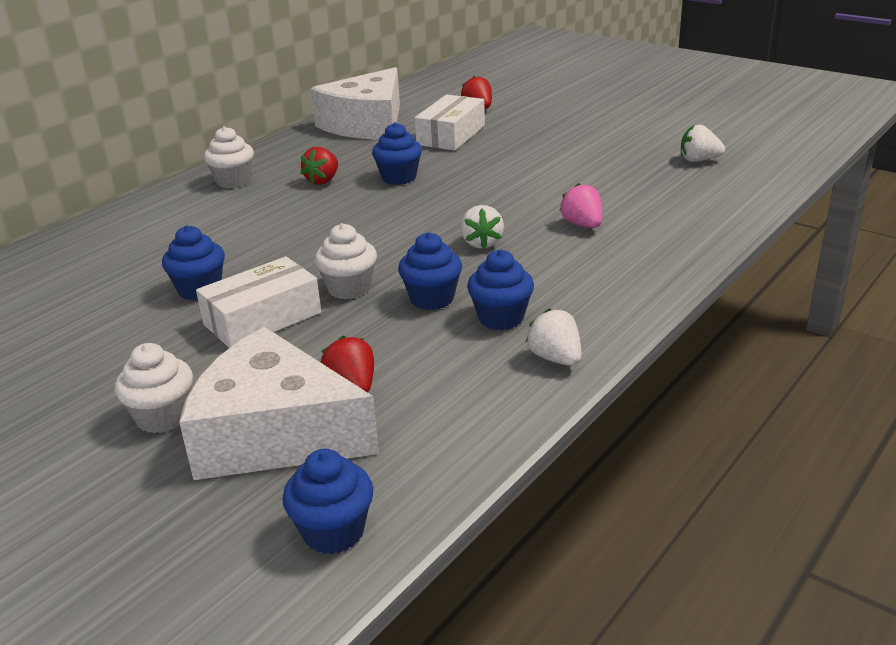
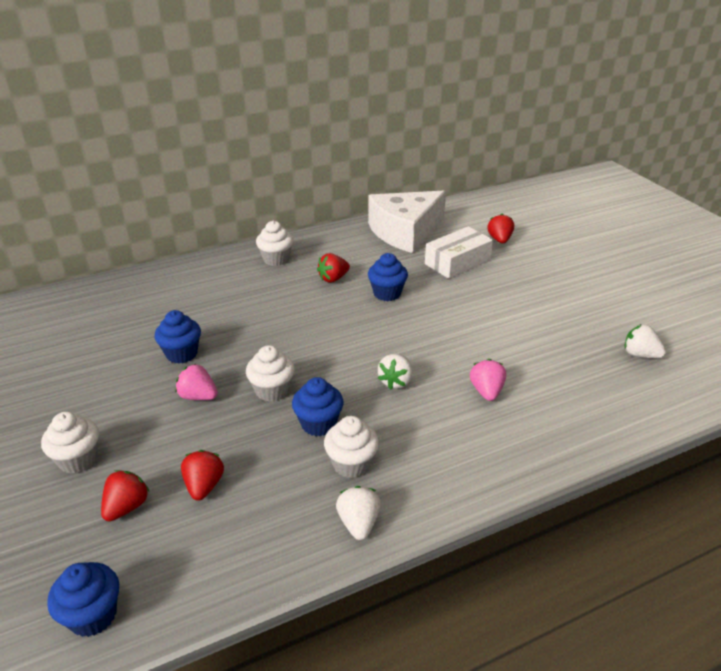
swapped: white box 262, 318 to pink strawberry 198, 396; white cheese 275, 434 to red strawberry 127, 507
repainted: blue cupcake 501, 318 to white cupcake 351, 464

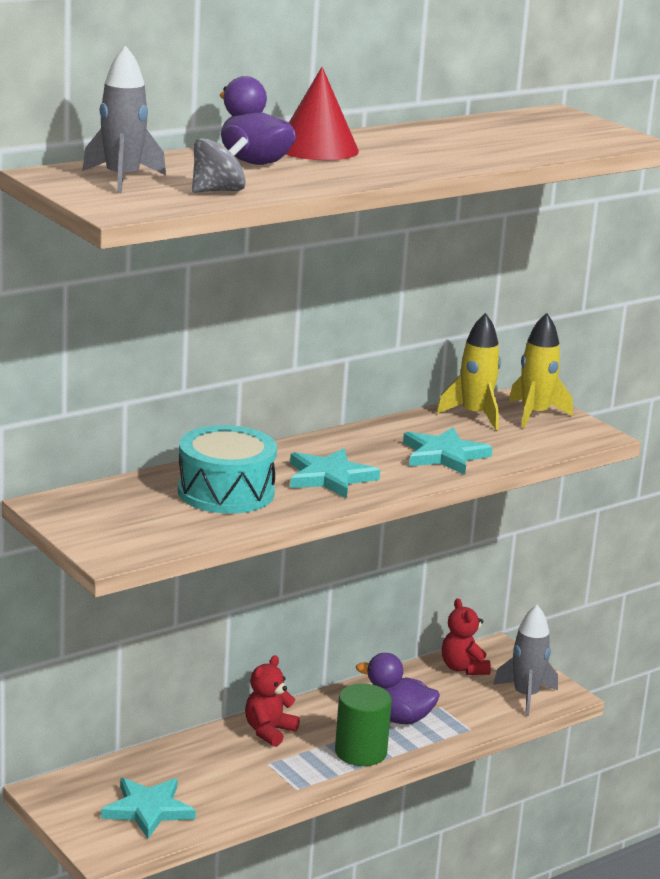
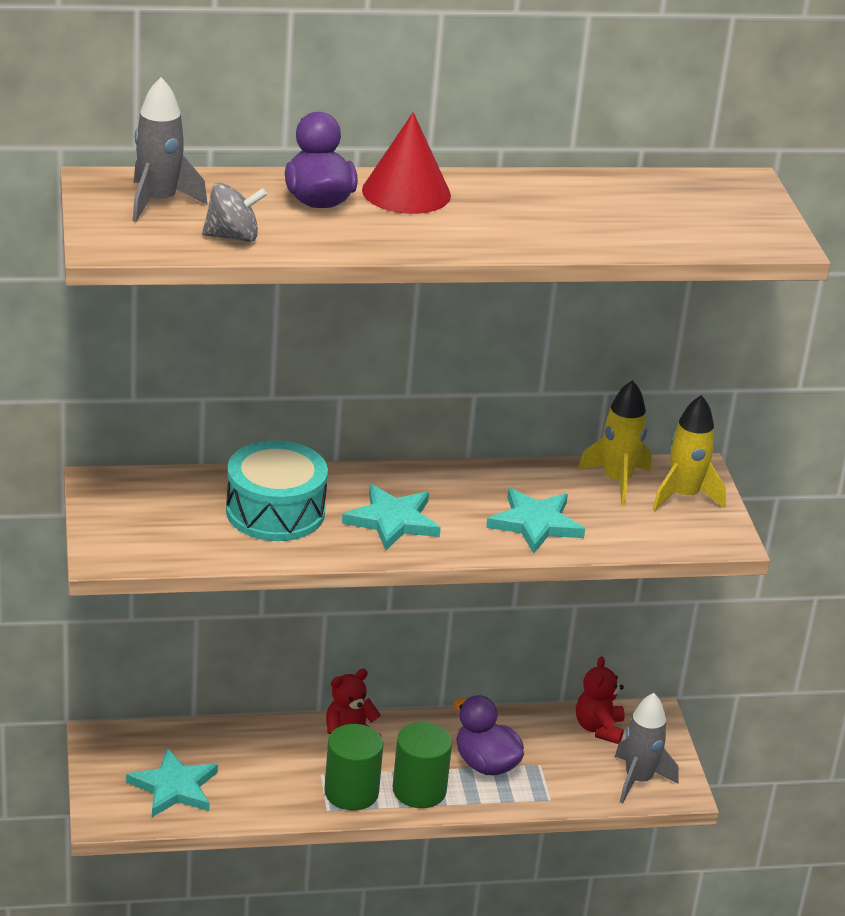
new: green cylinder 351, 792

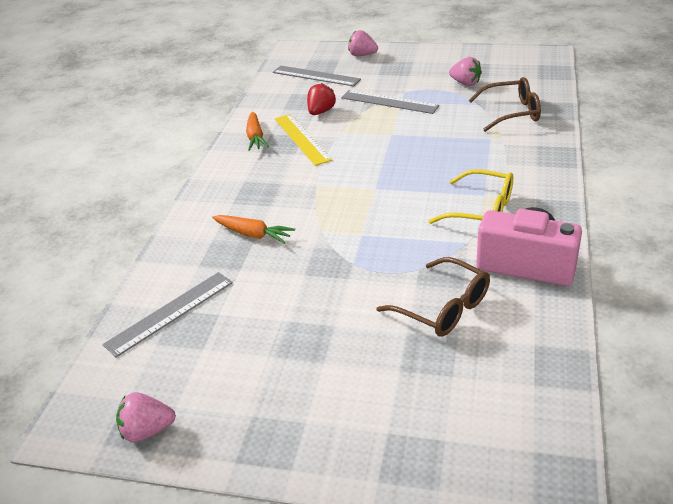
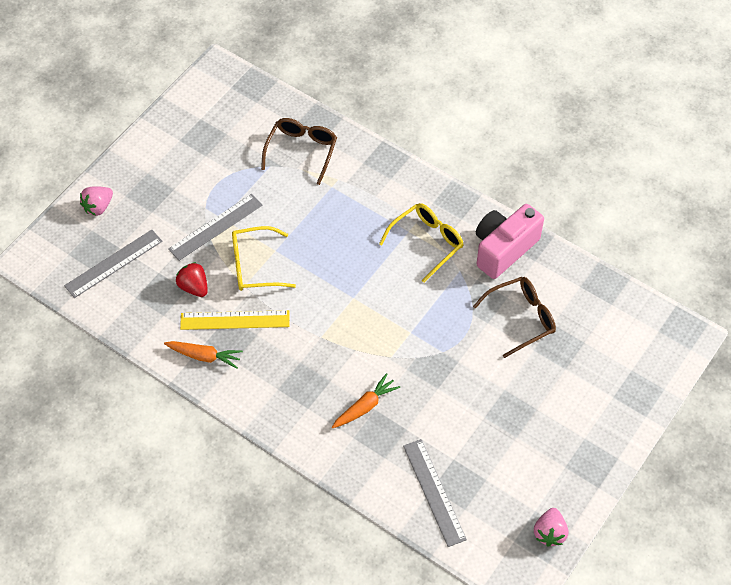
gone: pink strawberry 465, 83
new: yellow glasses 254, 266

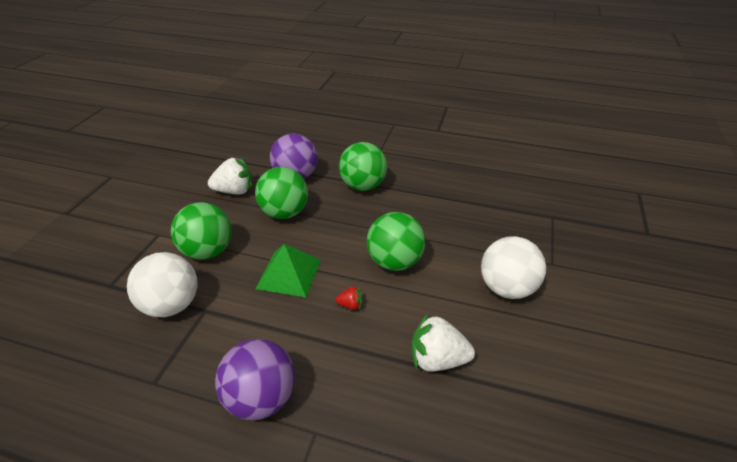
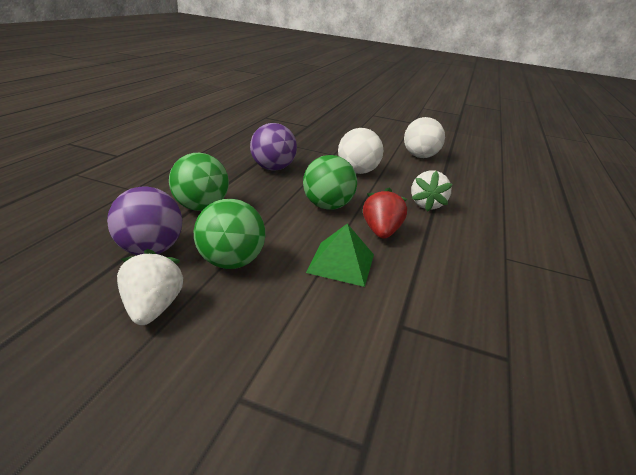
gone: green ball 208, 251
shifted: white ball 172, 305 to 419, 156; purple ball 261, 398 to 272, 168
scaled: red strawberry 350, 305 = 381, 232 x2.05

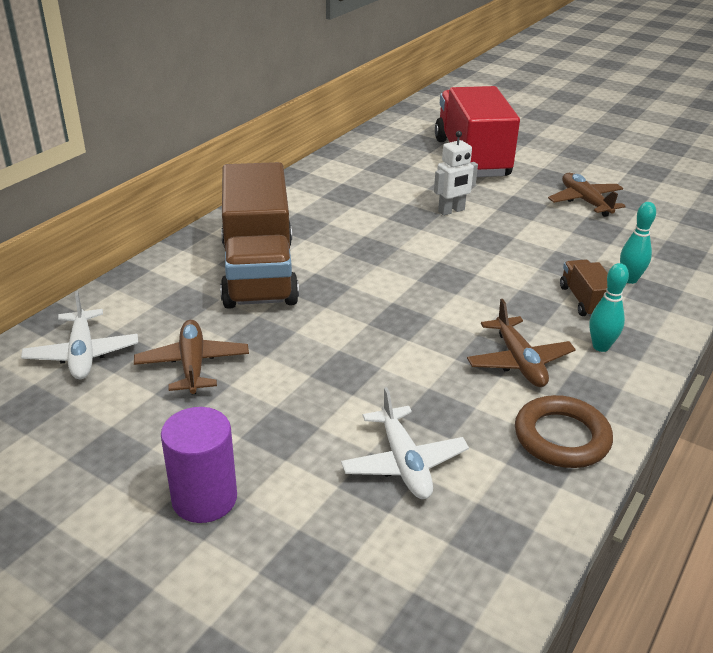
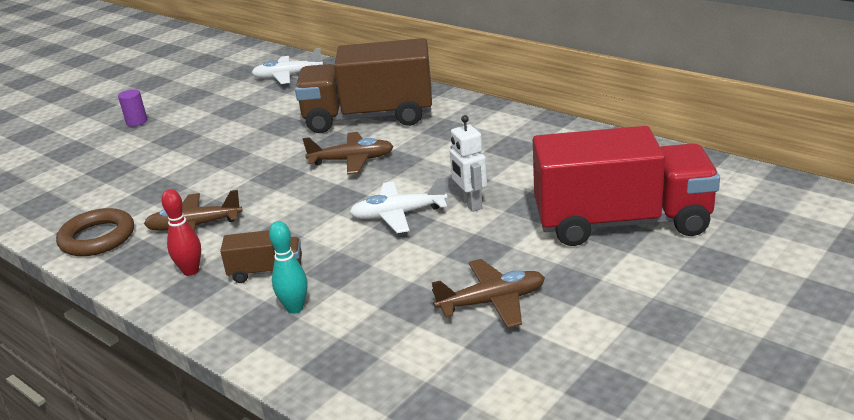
shifted: brown plane 193, 365 to 352, 160; white plane 404, 463 to 398, 214
repainted: turquoise bowling pin 600, 347 to red bowling pin 191, 271
scaled: purple cylinder 204, 499 = 136, 122 x0.58

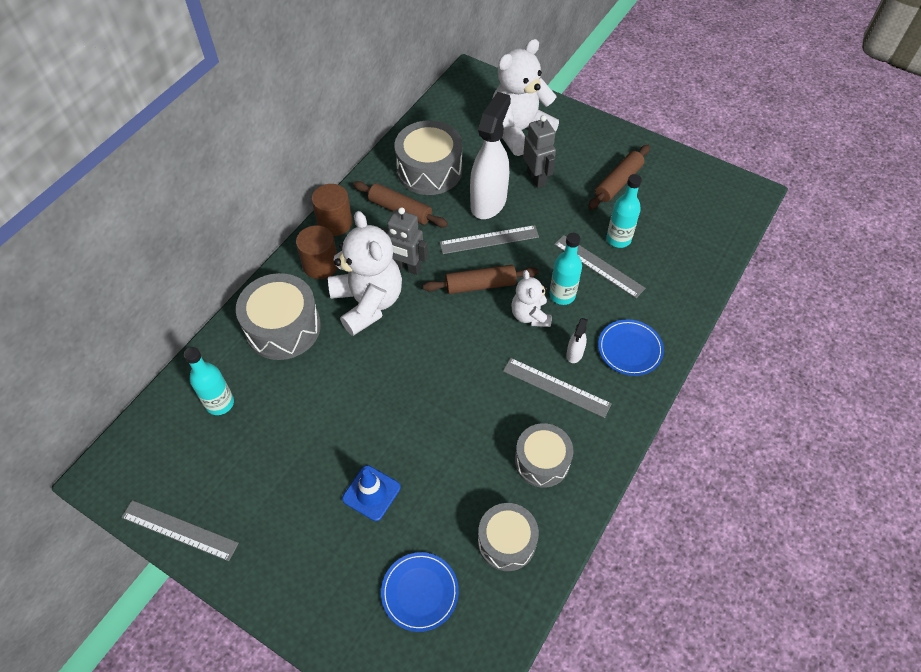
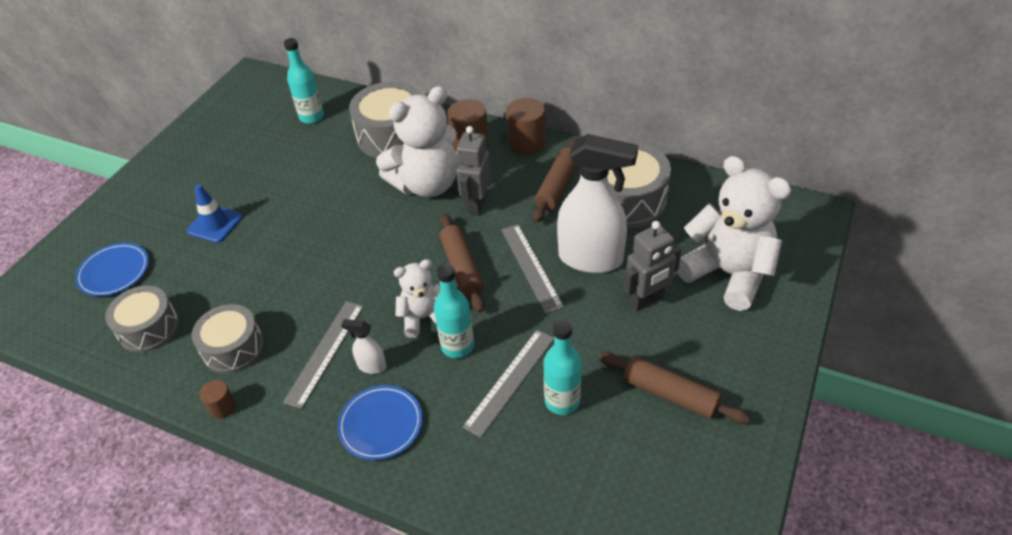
gone: grey ruler 179, 530
new: brown cylinder 222, 407

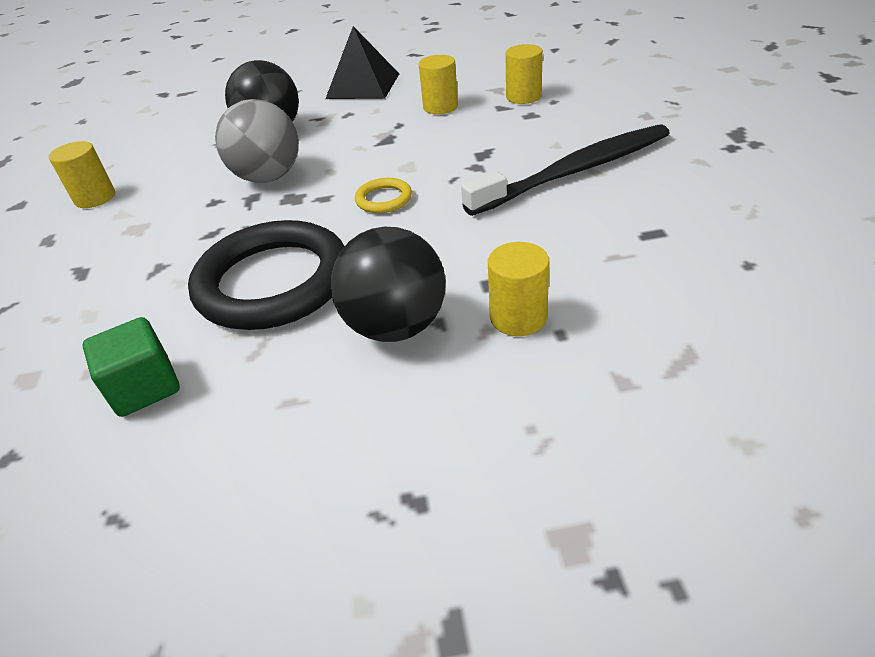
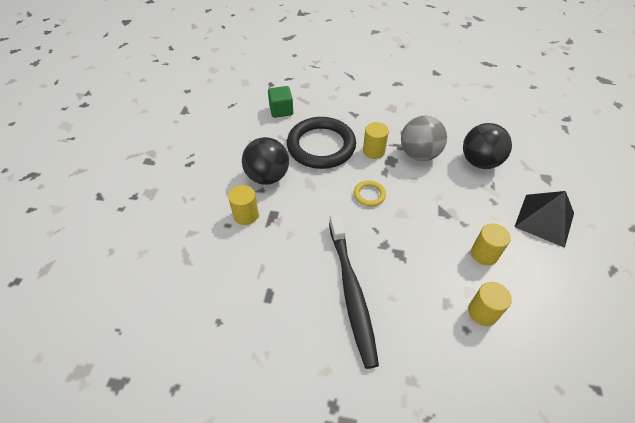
shifted: yellow cylinder 95, 198 to 373, 151

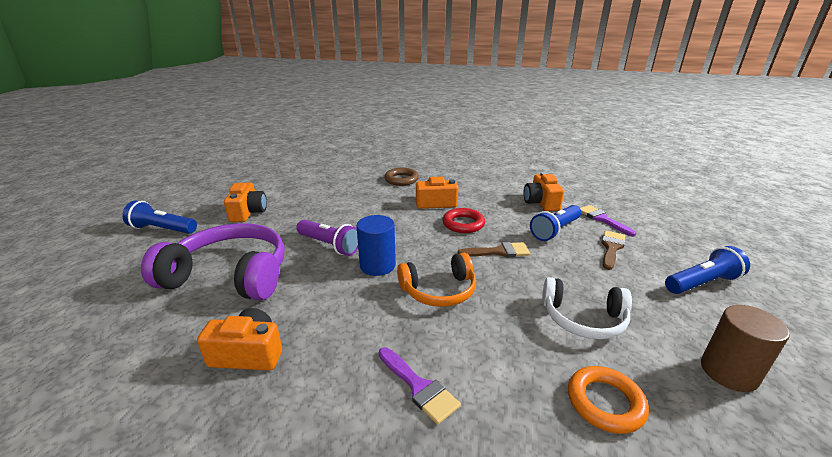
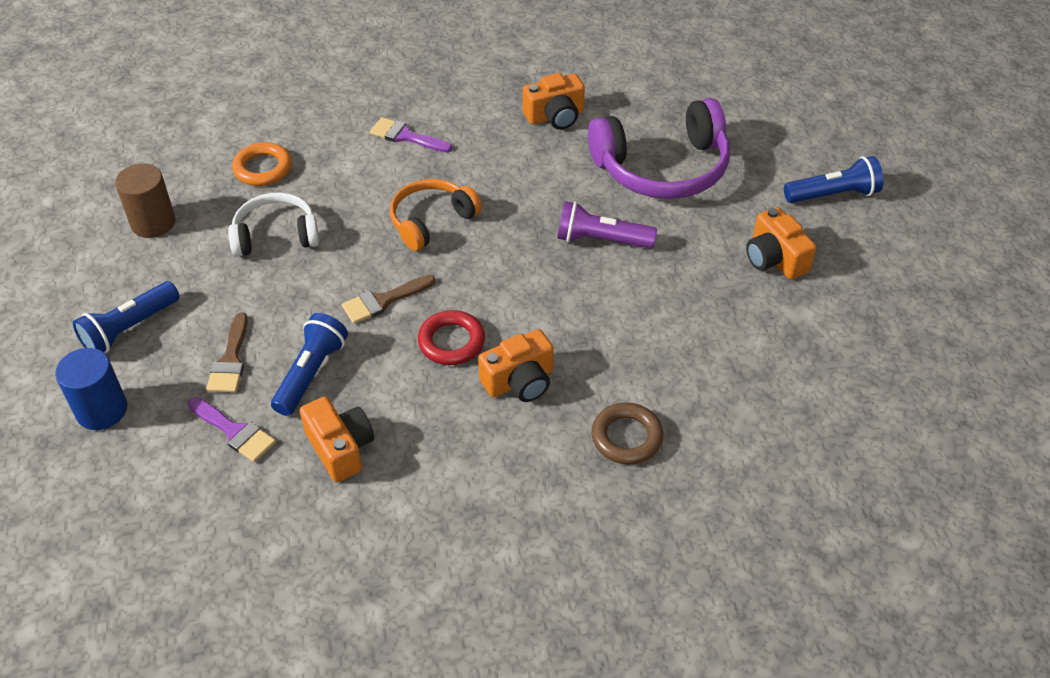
shifted: blue cylinder 377, 265 to 102, 410

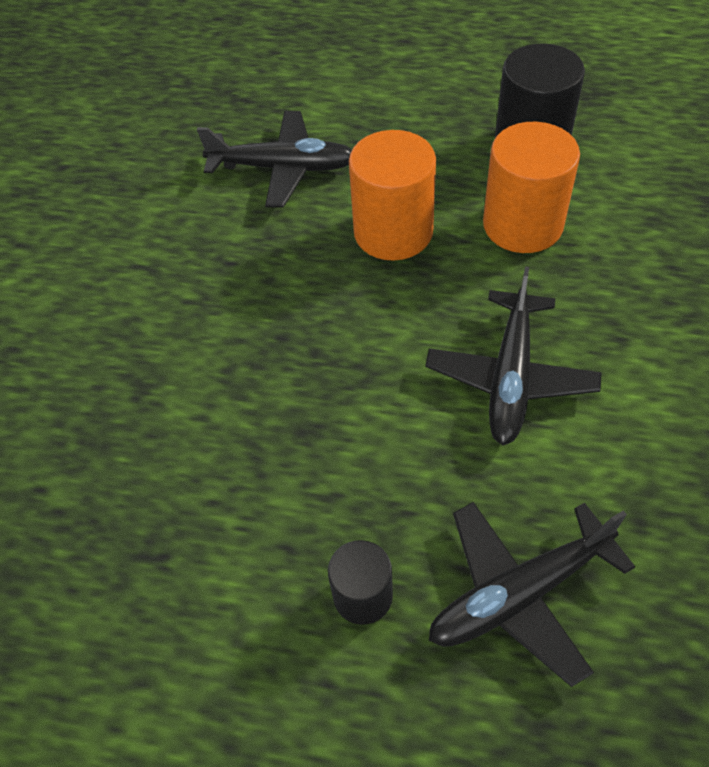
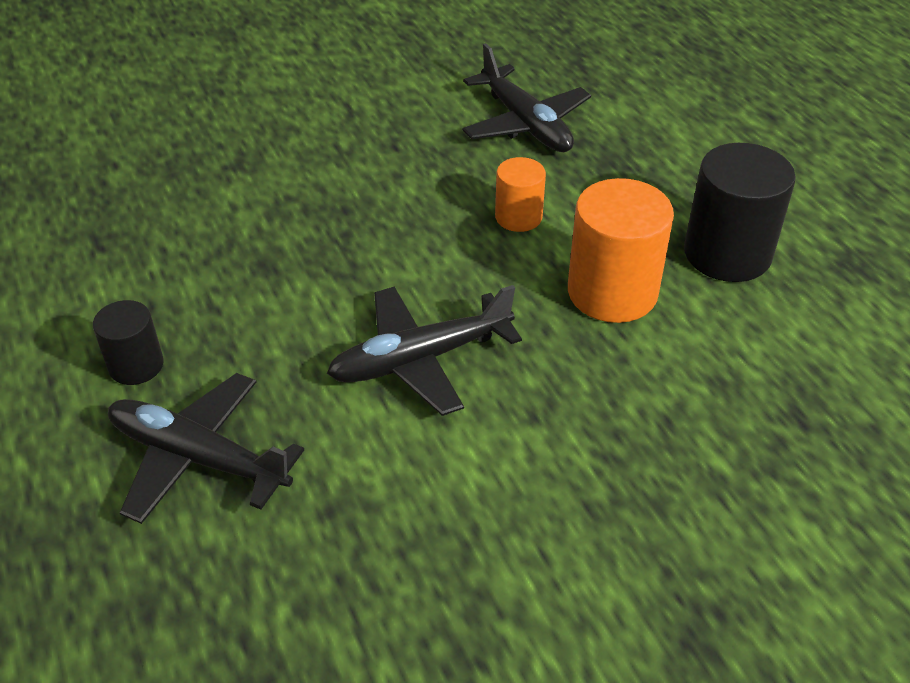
scaled: orange cylinder 393, 232 = 518, 217 x0.56

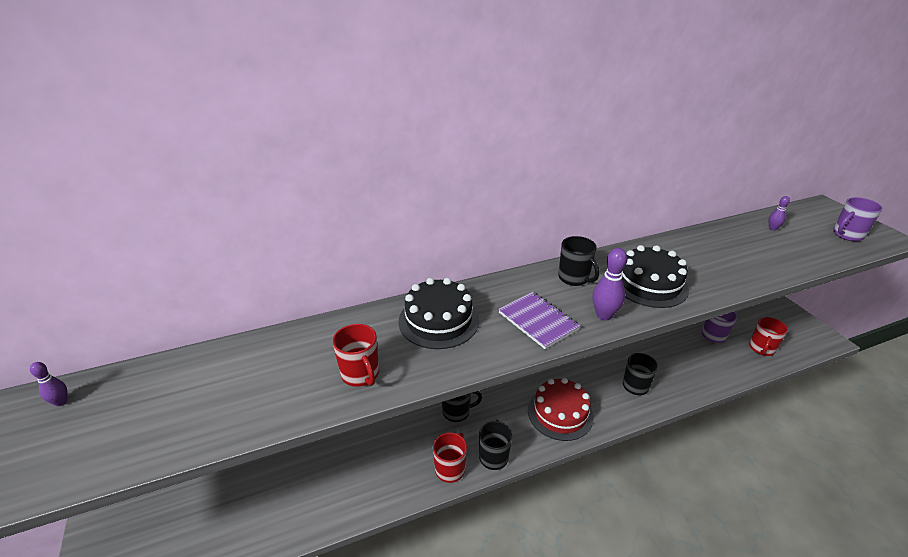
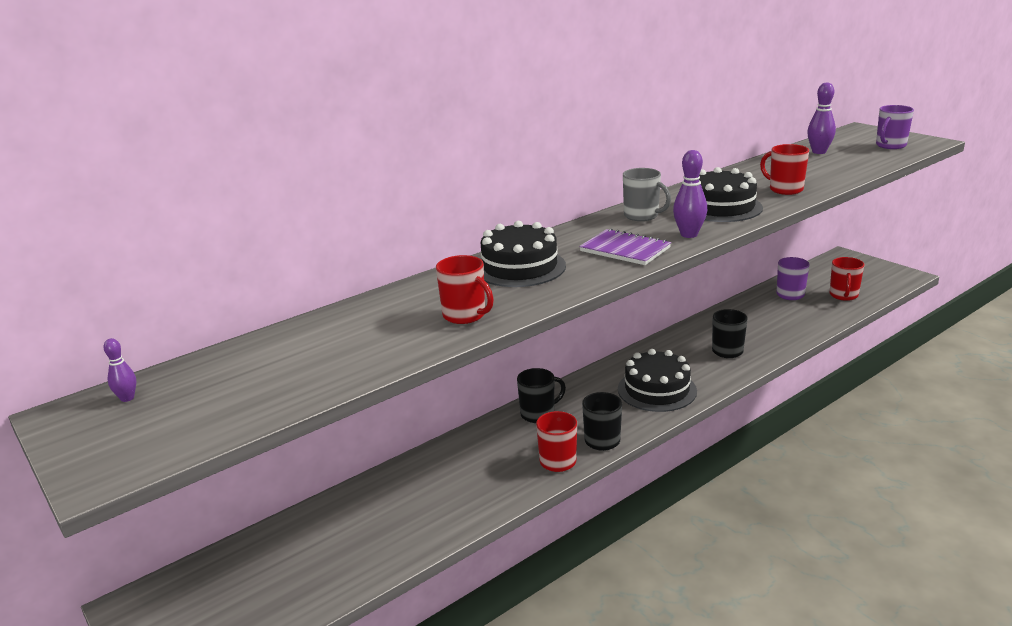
new: red mug 785, 189
repainted: black mug 574, 278 to grey mug 642, 216; red cake 560, 413 to black cake 657, 390
scaled: purple bowling pin 772, 228 = 819, 152 x1.74

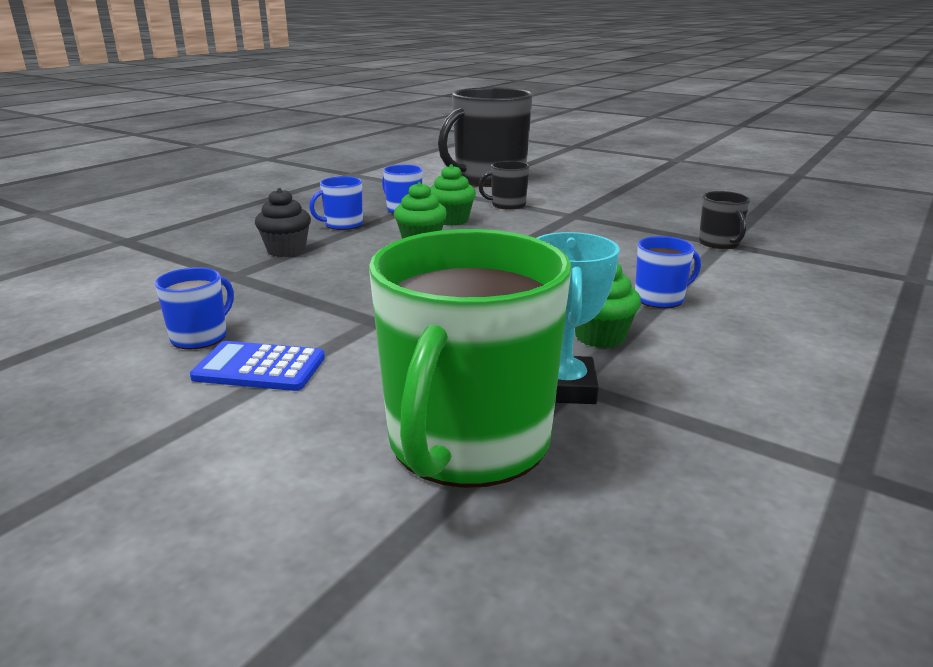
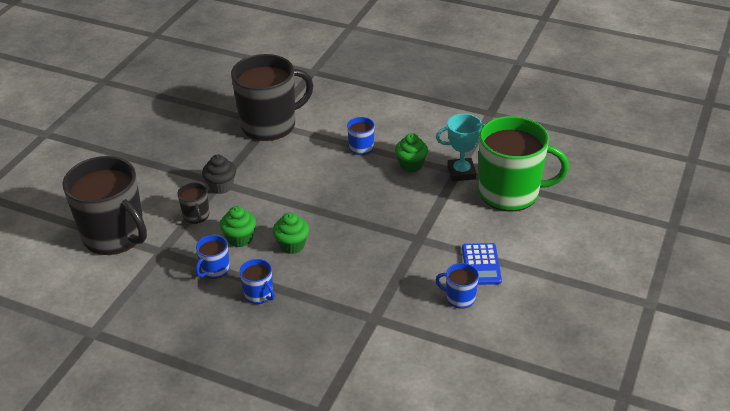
shifted: black cupcake 286, 250 to 221, 186
scaled: black mug 719, 243 = 270, 124 x2.32

